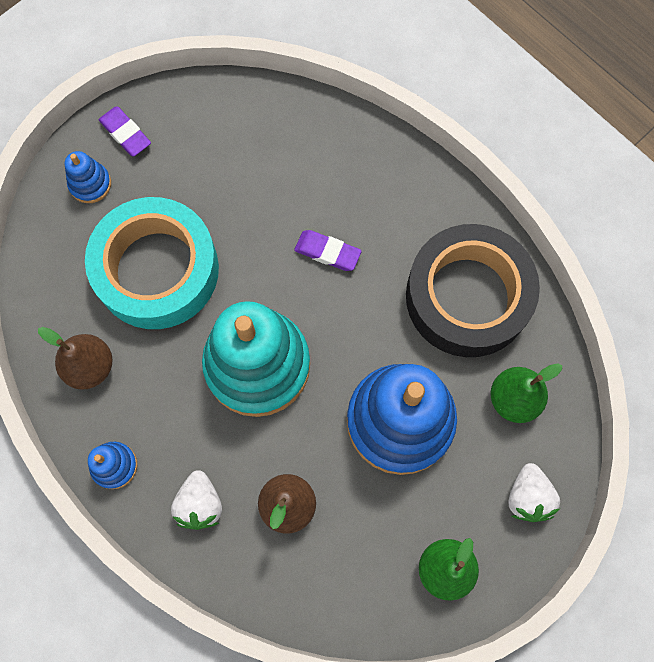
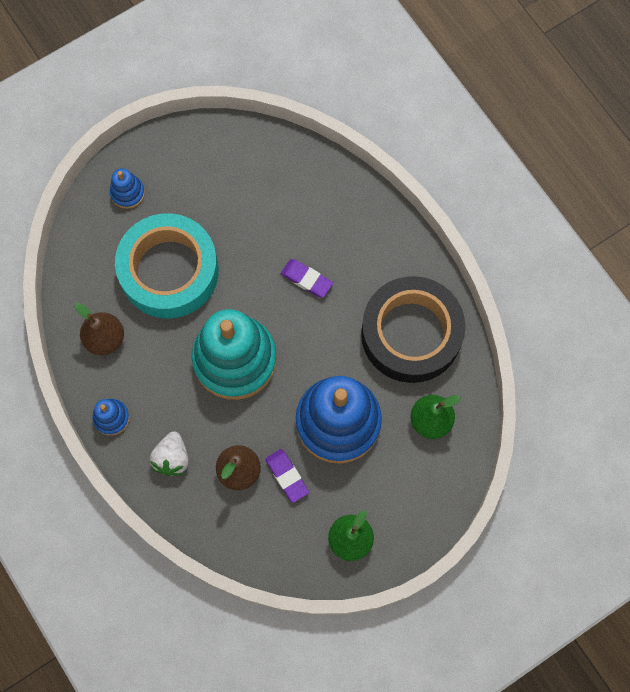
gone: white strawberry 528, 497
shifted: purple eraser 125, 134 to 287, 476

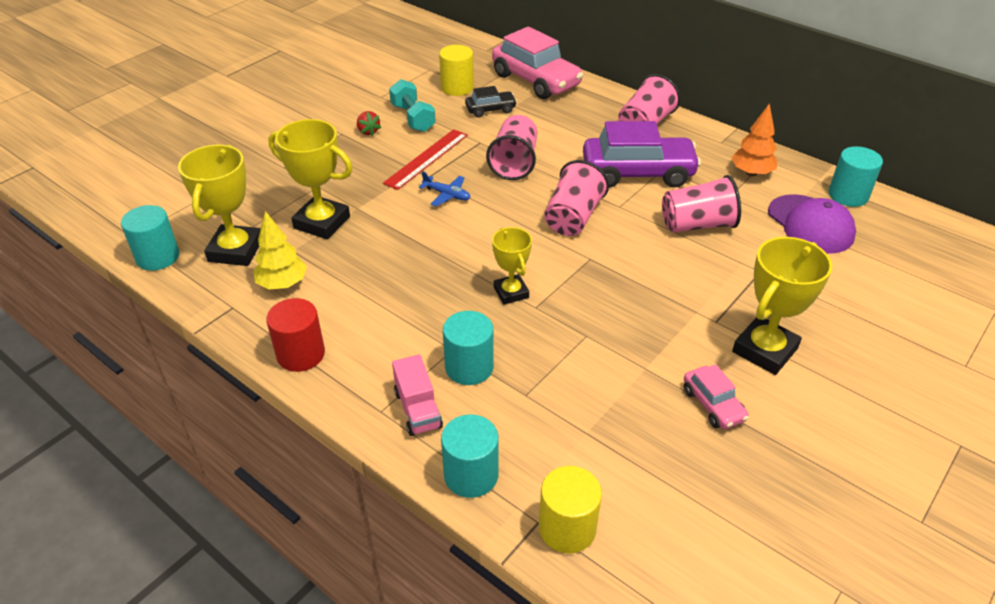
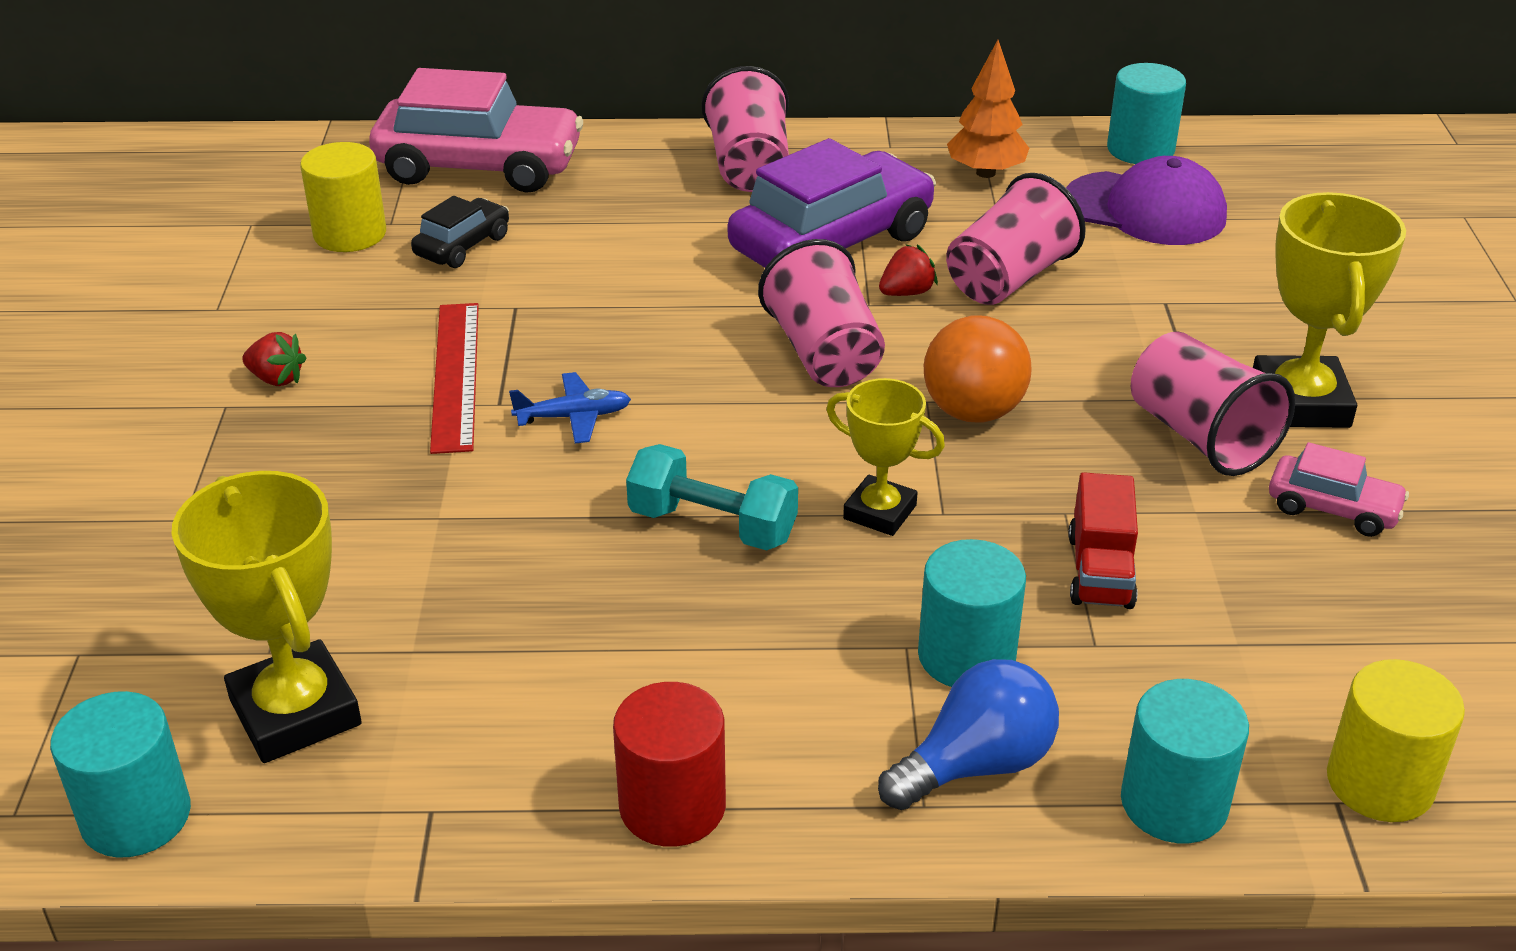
gone: yellow trophy 322, 222; yellow tree 282, 284
new: red strawberry 906, 292; orange ball 973, 412; red truck 1100, 571
shifted: turquoise dumbbell 413, 118 to 712, 525; pink cup 514, 163 to 1200, 436
swapped: pink truck 418, 409 to blue light bulb 976, 765

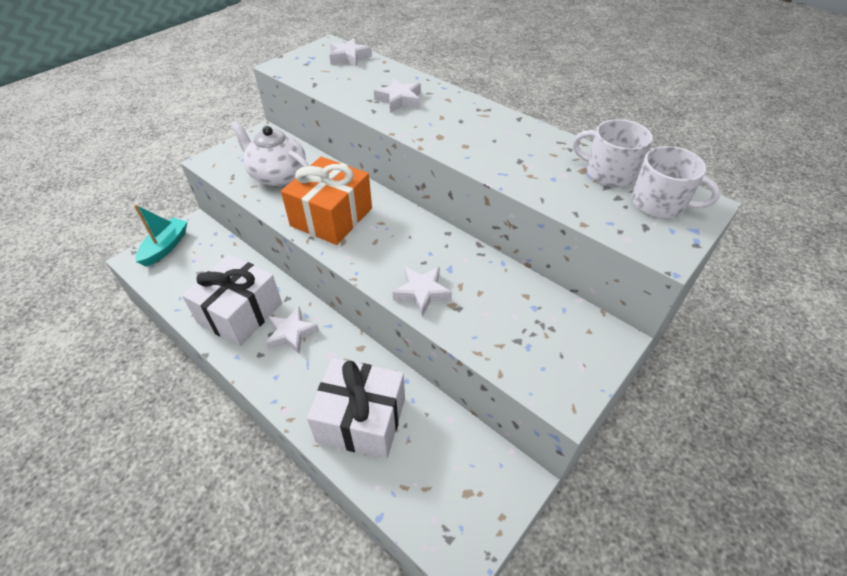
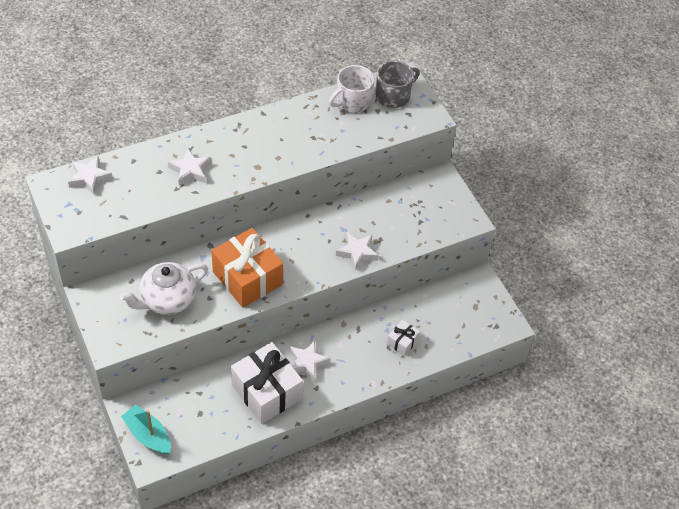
repainted: white mug 659, 203 to grey mug 393, 96
scaled: white gift 361, 420 = 402, 342 x0.47

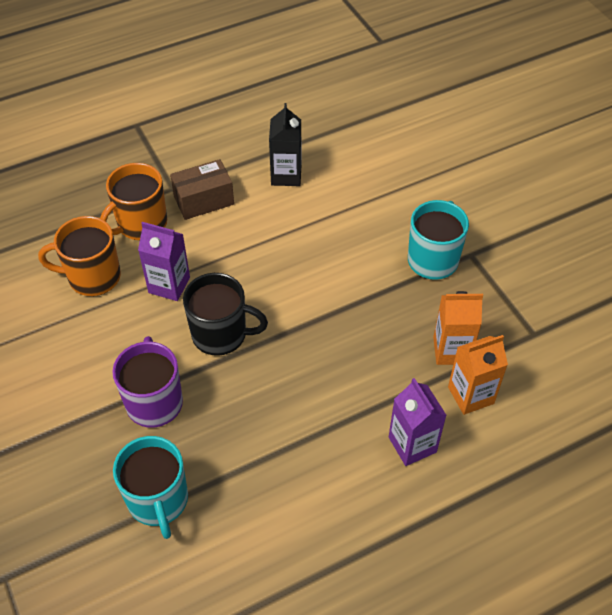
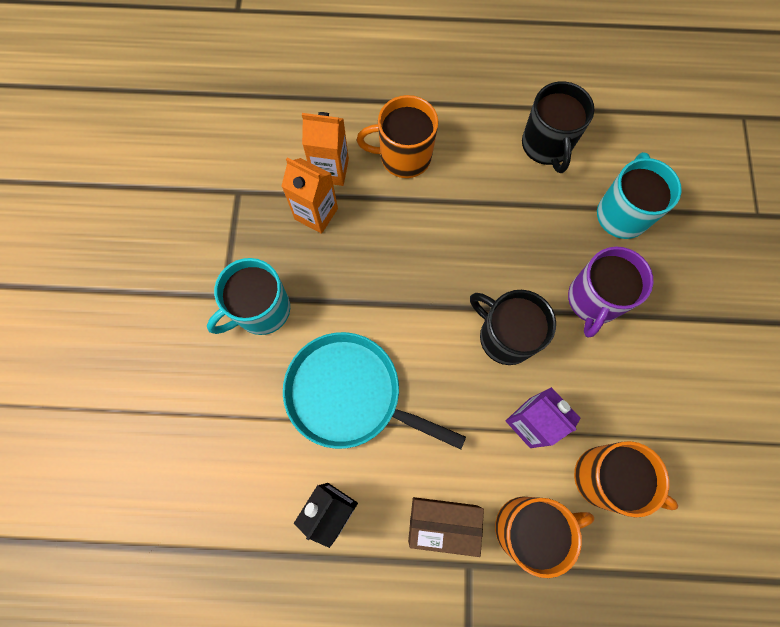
new: black mug 546, 146; turquoise pan 349, 394
swapped: purple carton 412, 444 to orange mug 403, 157

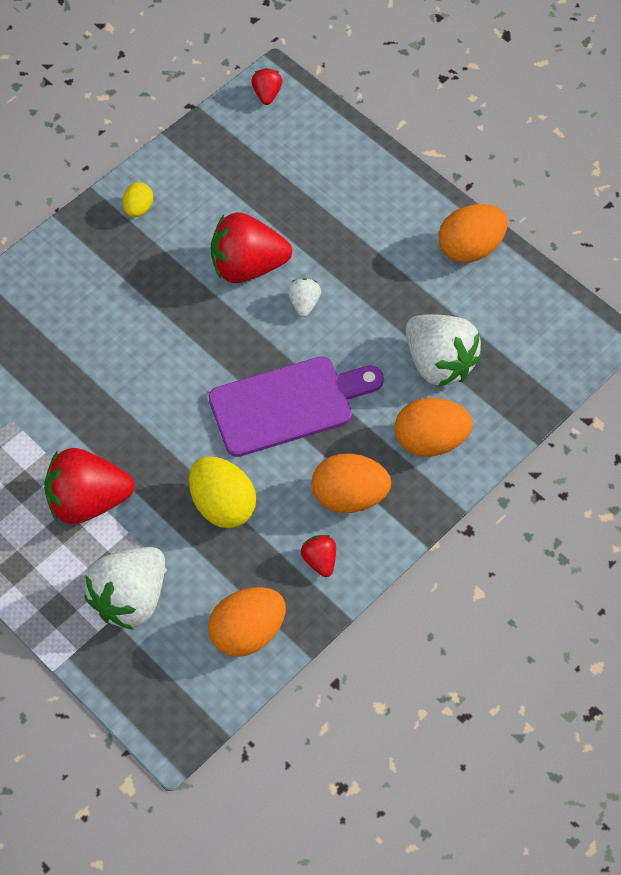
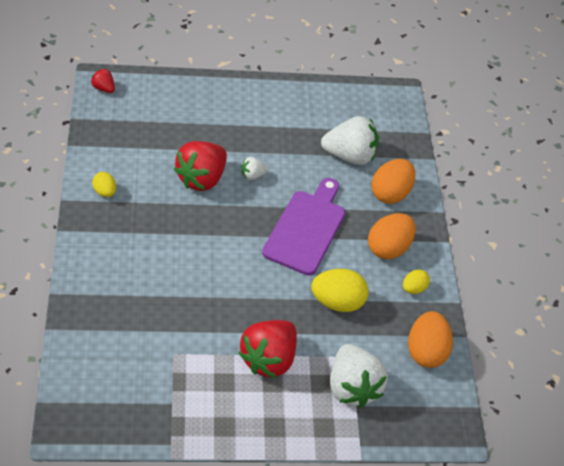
gone: orange egg 470, 248
swapped: red strawberry 320, 560 to yellow egg 413, 288
rotated: white strawberry 304, 303 = 252, 175 60 degrees counterclockwise

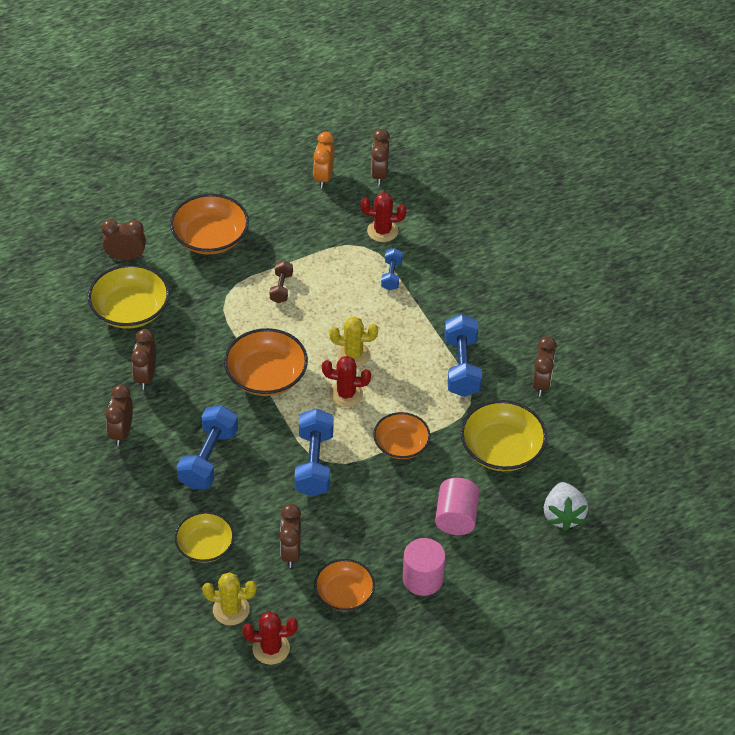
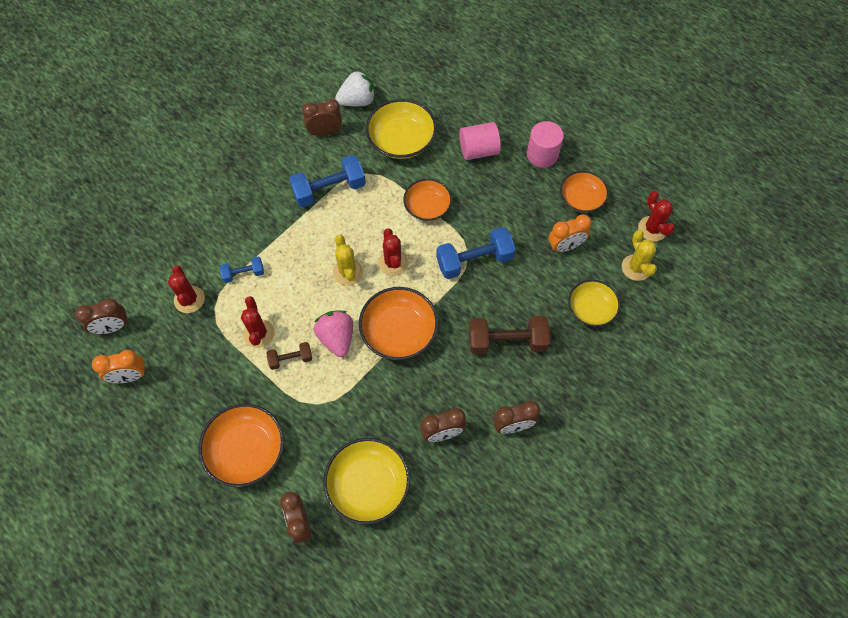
new: red cactus 259, 333; pink strawberry 336, 338
shifted: white strawberry 563, 515 to 357, 101
repainted: blue dumbbell 208, 458 to brown dumbbell 507, 341; brown clock 291, 552 to orange clock 565, 246

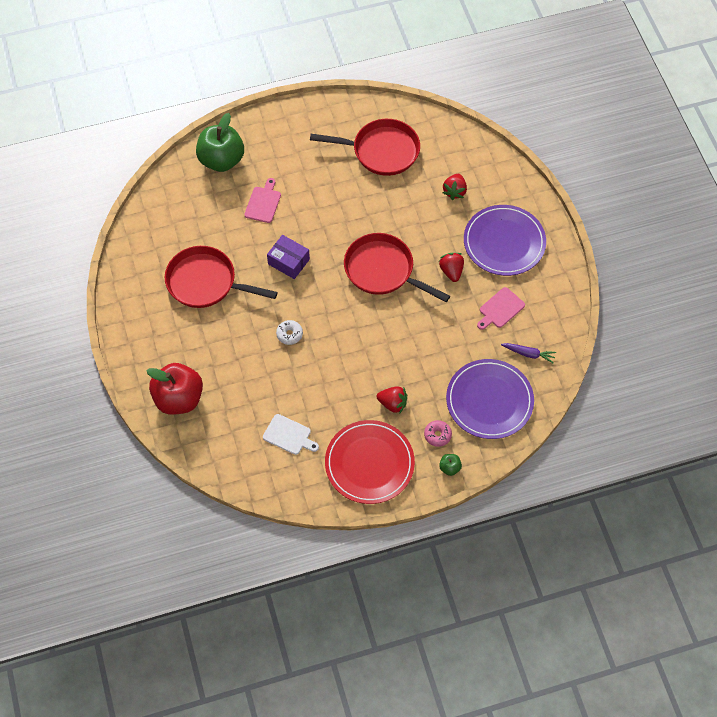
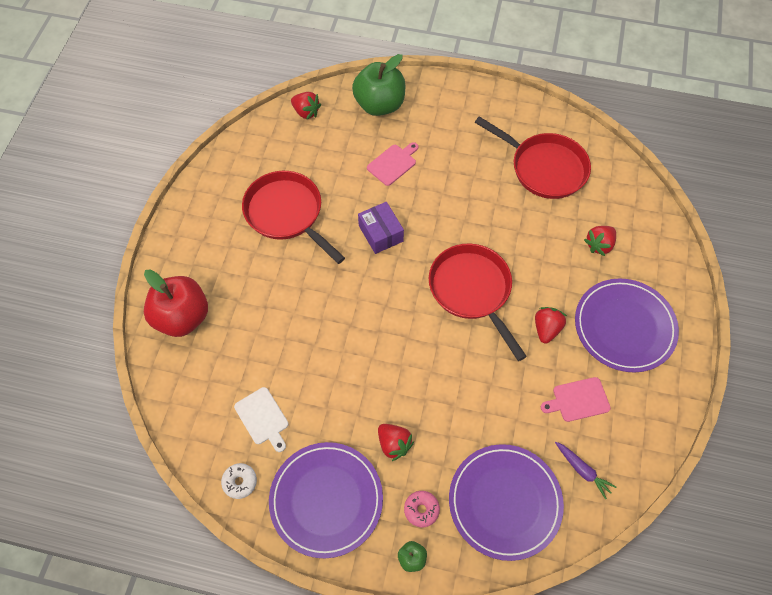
new: red strawberry 306, 112
shifted: white donut 289, 334 to 240, 482
repainted: red plate 369, 463 to purple plate 326, 500

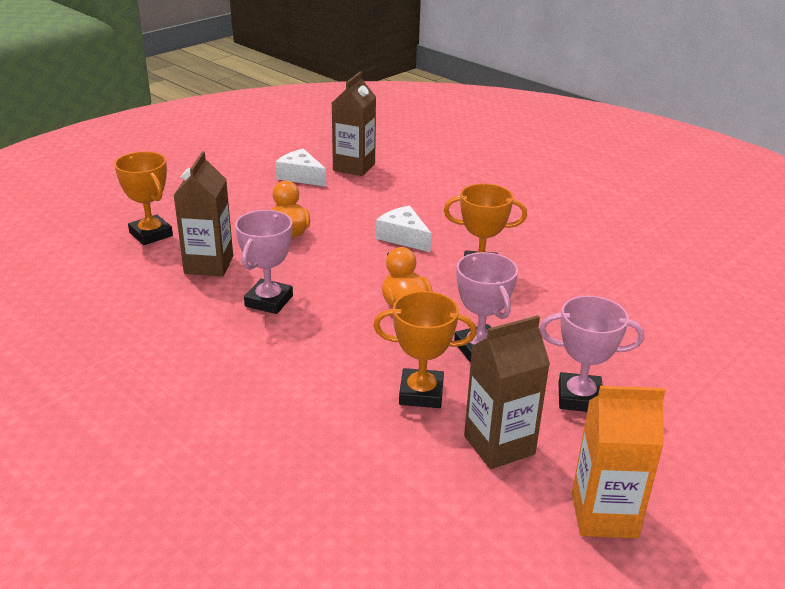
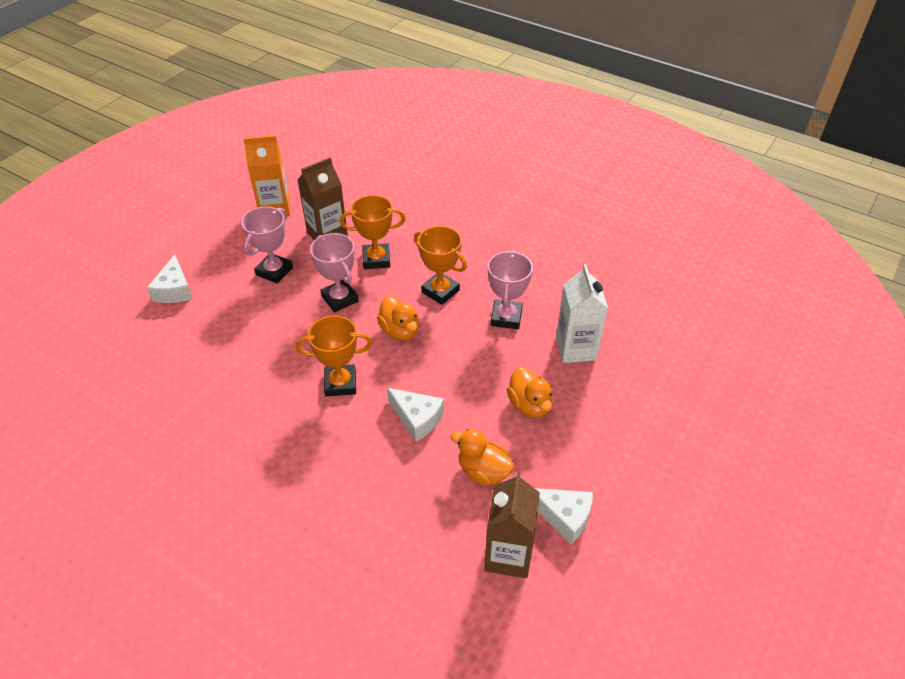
new: white cheese 174, 290; orange duck 483, 471
shifted: orange trophy 151, 234 to 440, 291
repainted: brown carton 209, 265 to white carton 576, 348
rotated: pink trophy 579, 398 = 274, 271 60 degrees counterclockwise

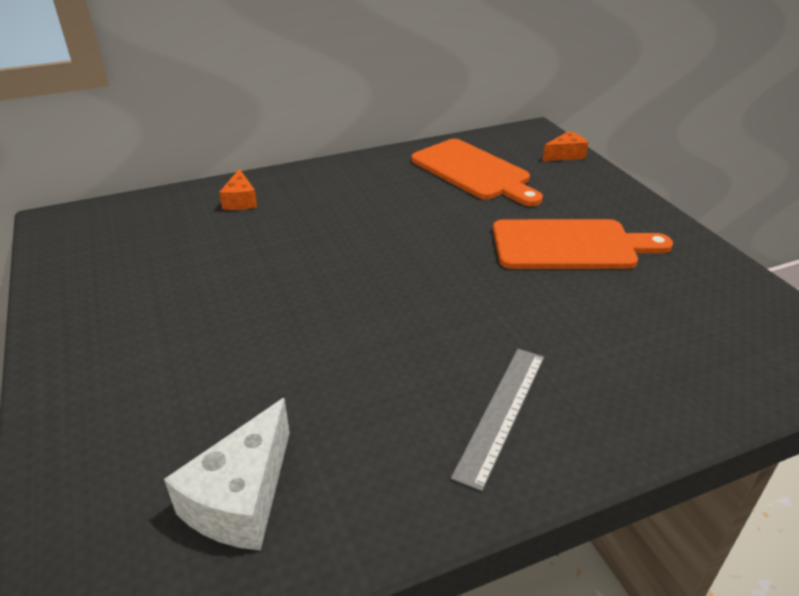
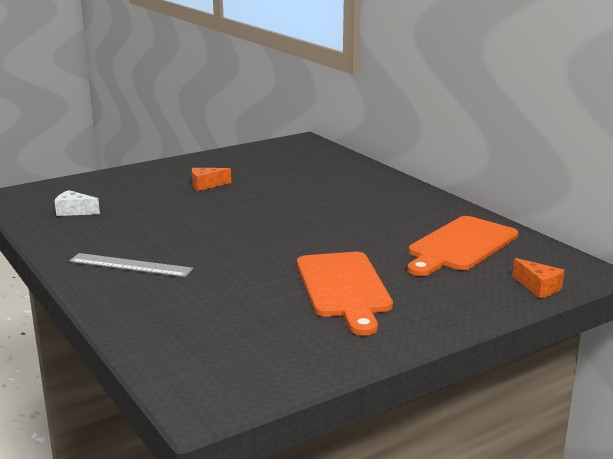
shifted: orange cheese 240, 201 to 206, 185
scaled: white cheese 242, 498 = 74, 211 x0.59

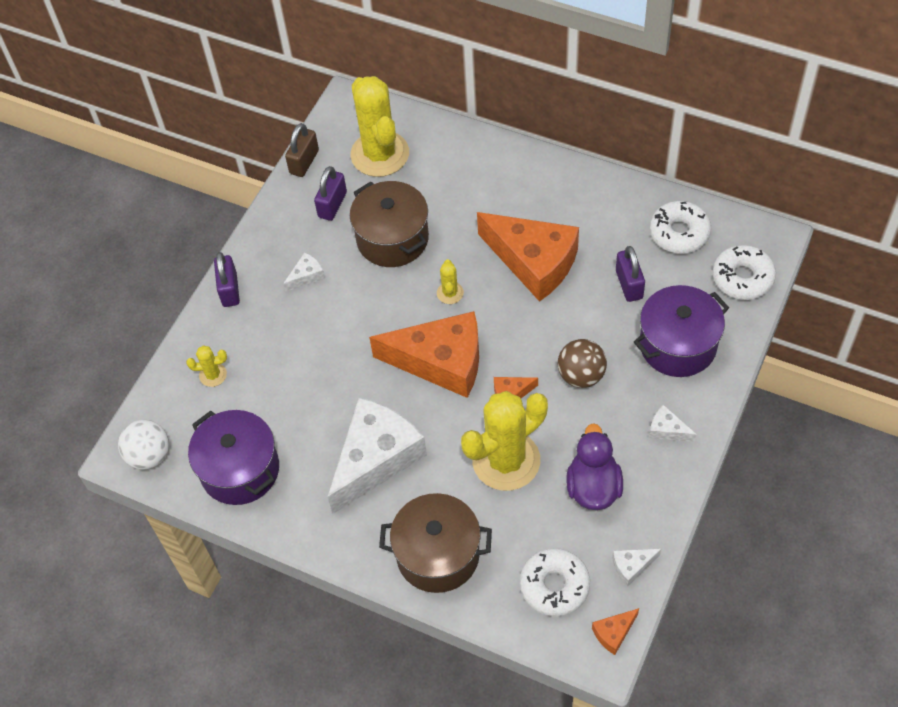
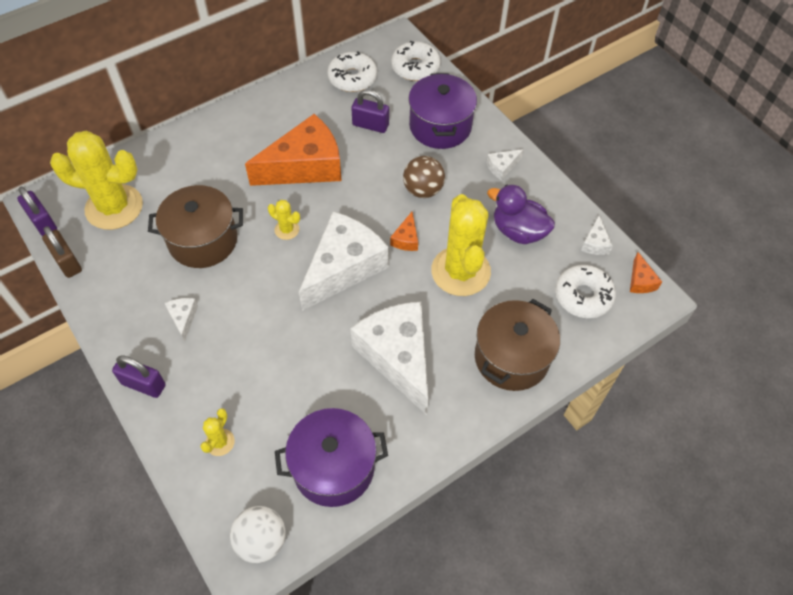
shifted: purple padlock 332, 205 to 43, 223
repainted: orange cheese 441, 362 to white cheese 344, 267

